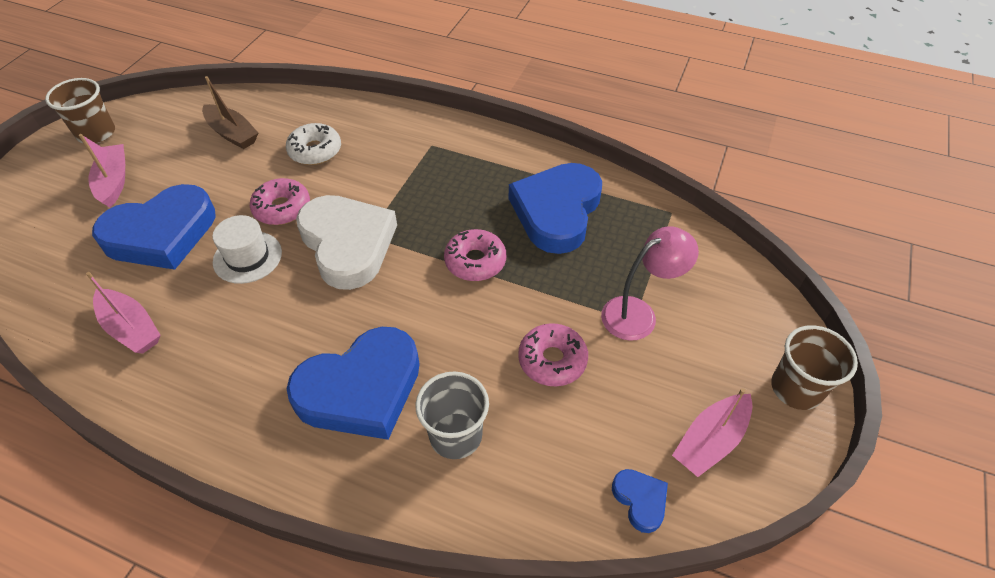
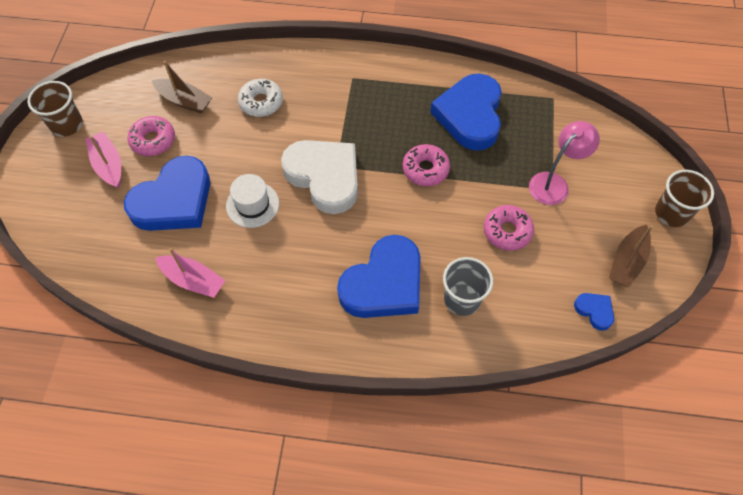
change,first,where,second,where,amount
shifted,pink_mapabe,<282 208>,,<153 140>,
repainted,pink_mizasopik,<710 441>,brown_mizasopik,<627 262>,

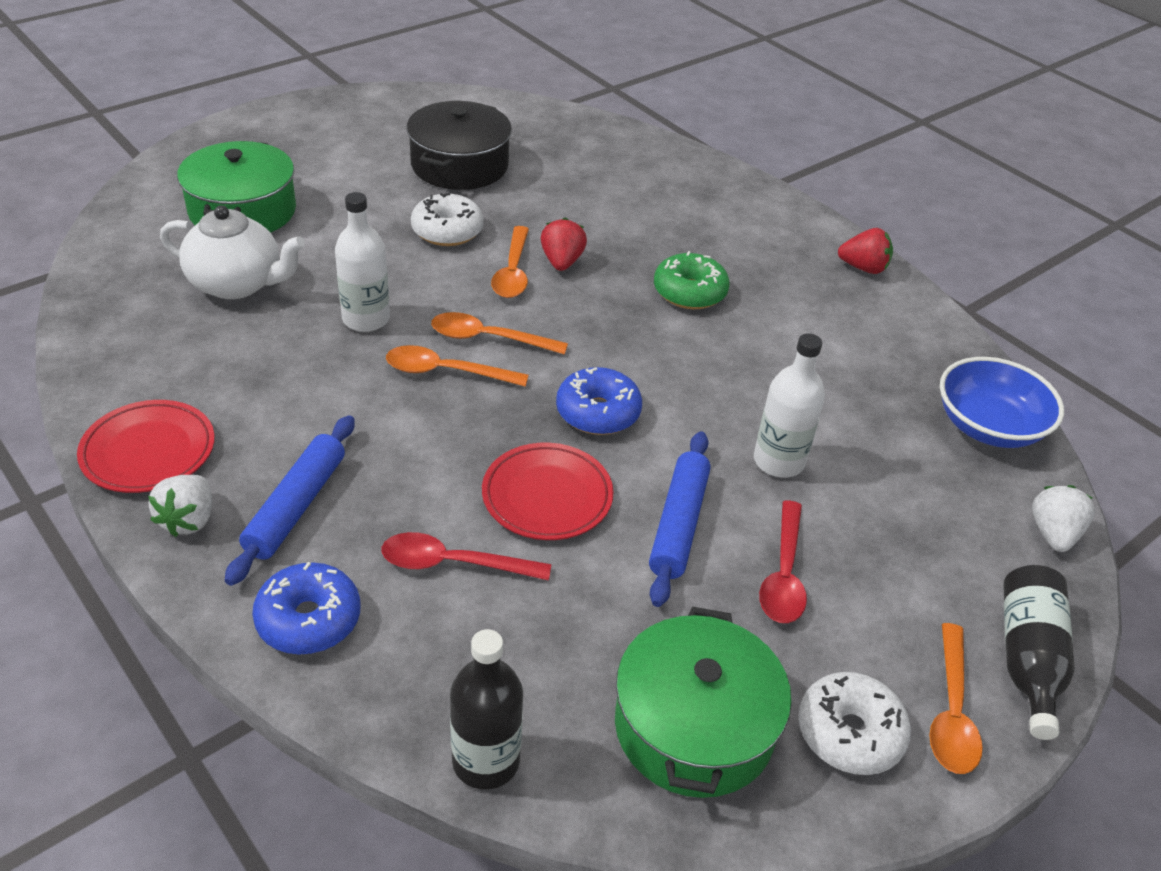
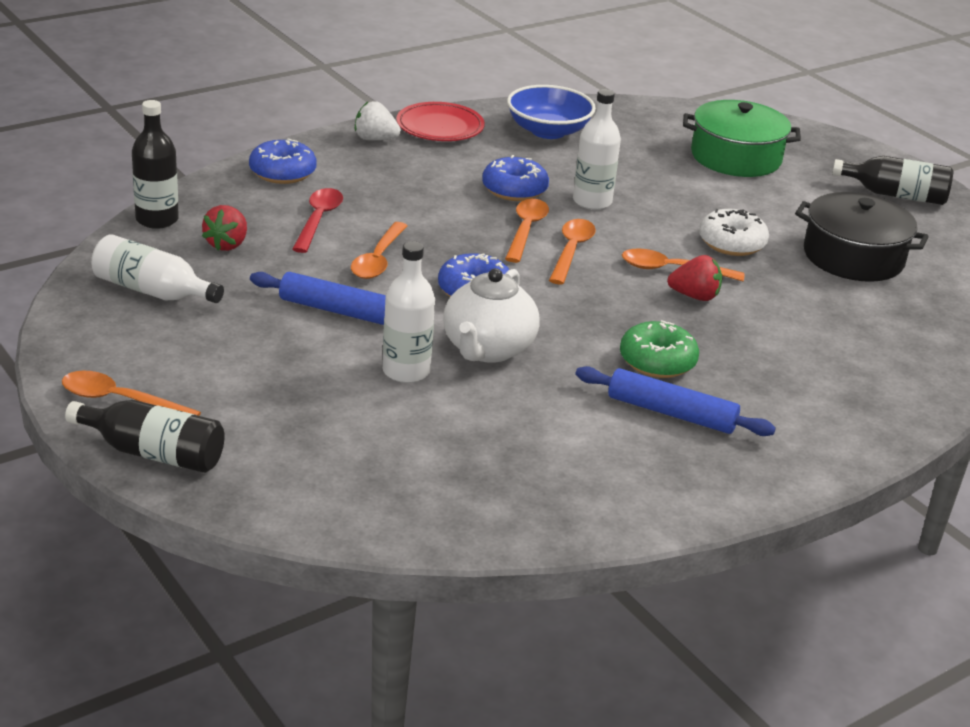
change,first,where,second,where,amount
shifted,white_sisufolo,<237 284>,,<487 349>,
shifted,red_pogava,<863 268>,,<227 244>,
shifted,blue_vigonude,<988 426>,,<548 131>,
shifted,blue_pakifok,<296 506>,,<671 413>,
swapped,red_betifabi,<547 496>,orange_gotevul,<378 259>,
gone,white_pogava,<1053 534>,,,
gone,red_gotevul,<784 574>,,,
swapped,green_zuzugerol,<694 726>,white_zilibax,<152 291>,
gone,white_mapabe,<849 733>,,,
new,,,blue_mapabe,<514 190>,
new,,,black_zilibax,<895 195>,

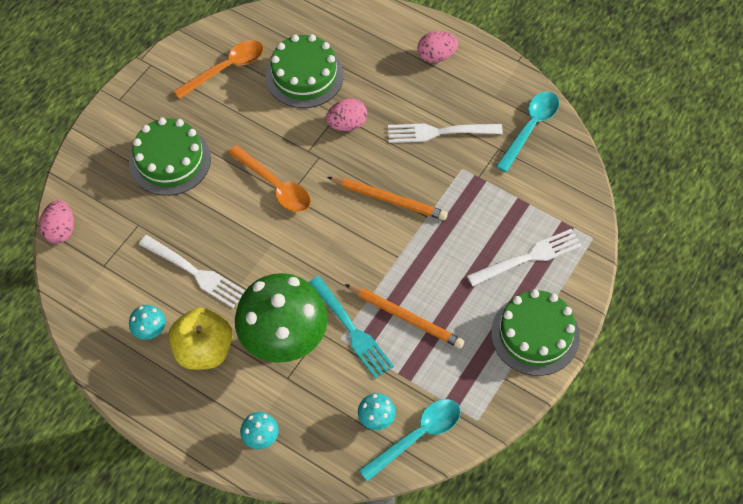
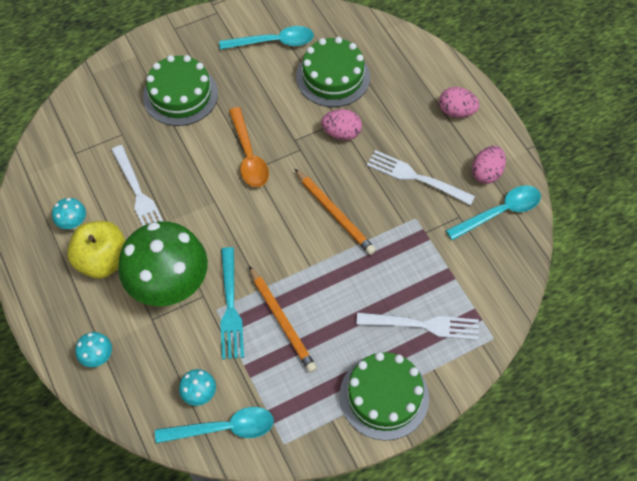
change,first,where,second,where,amount
repainted,orange_gotevul,<226 69>,turquoise_gotevul,<273 42>,
shifted,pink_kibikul,<60 230>,,<486 173>,

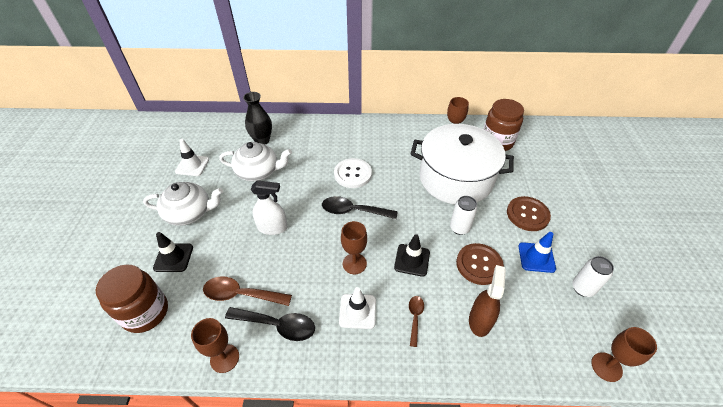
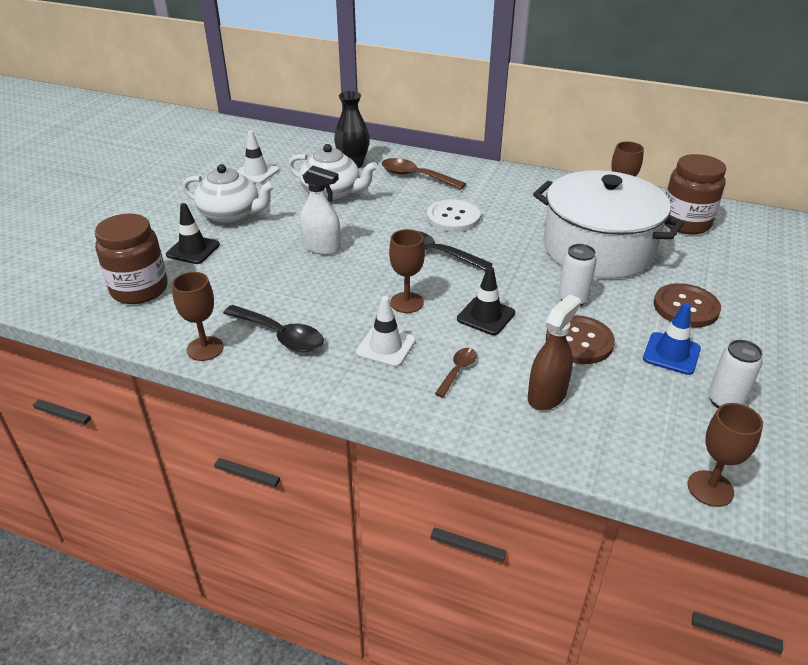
change,first,where,second,where,amount
shifted,brown_gotevul,<241 294>,,<416 176>,

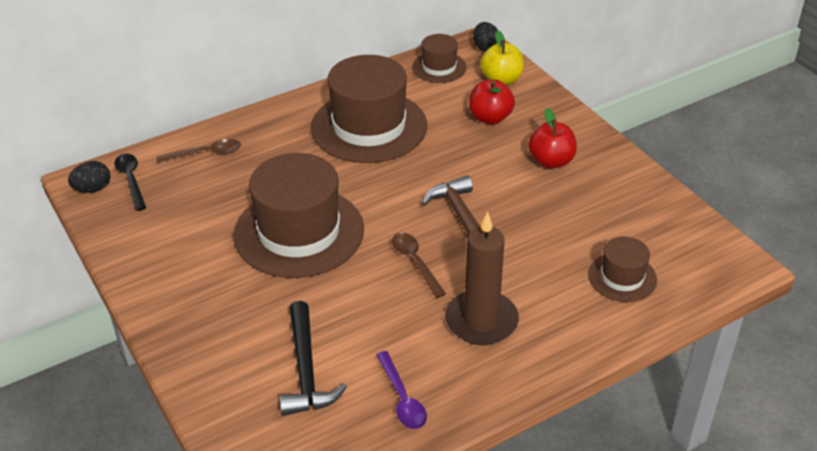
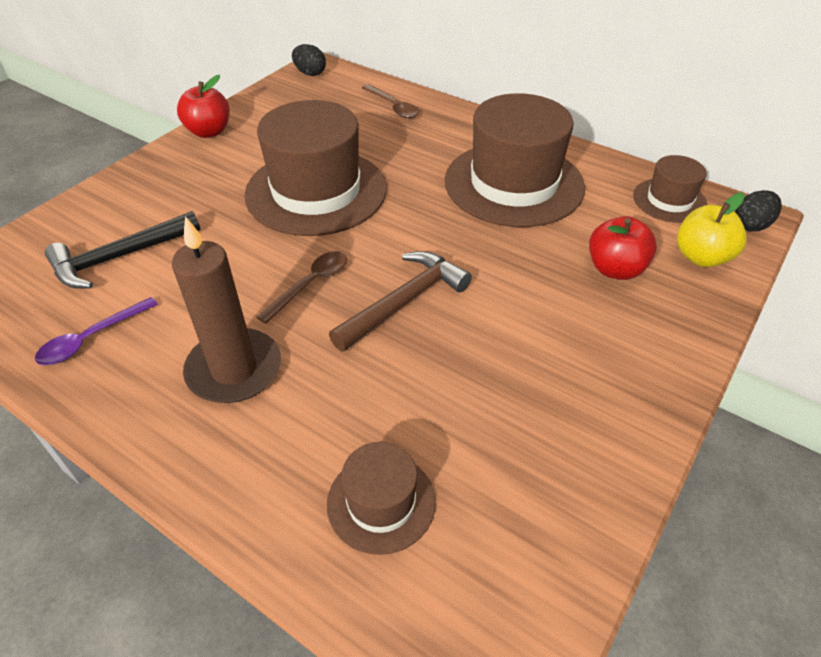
change,first,where,second,where,amount
shifted,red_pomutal,<551 161>,,<209 132>,
gone,black_gotevul,<131 180>,,,

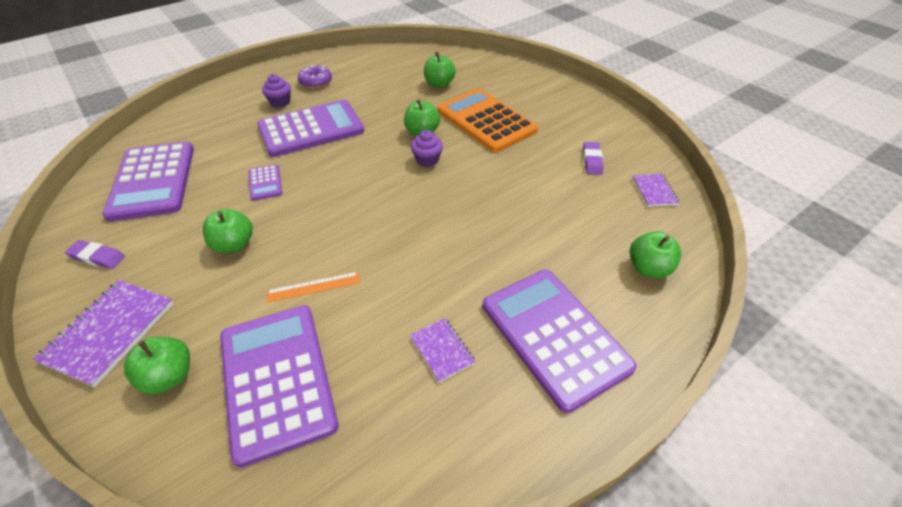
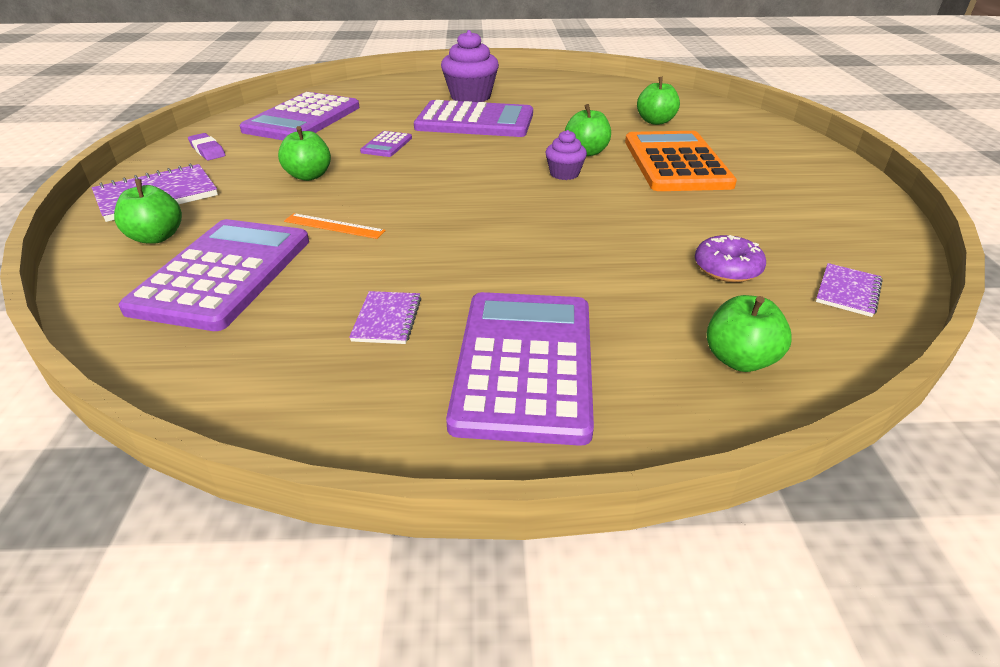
change,first,where,second,where,amount
shifted,purple_mapabe,<316 82>,,<727 268>,
scaled,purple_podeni,<280 102>,,<470 97>,x1.81
gone,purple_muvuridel,<592 161>,,,

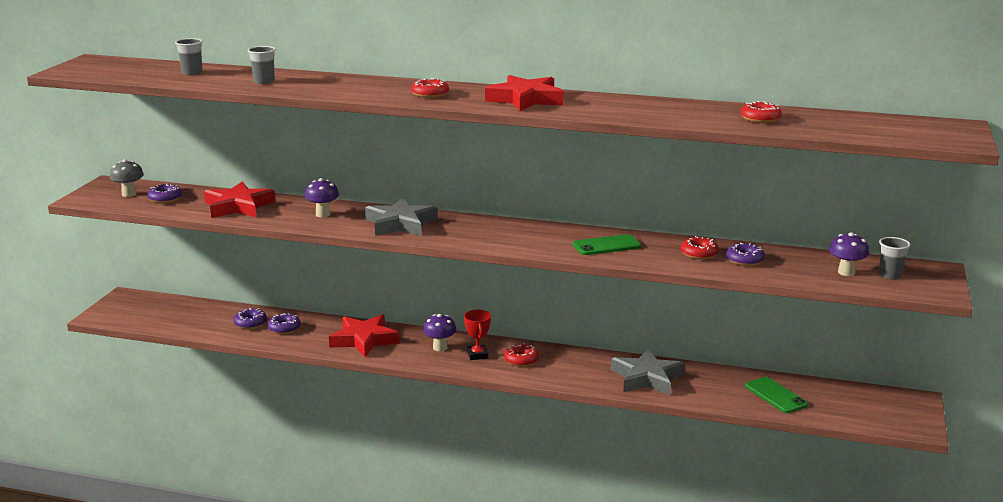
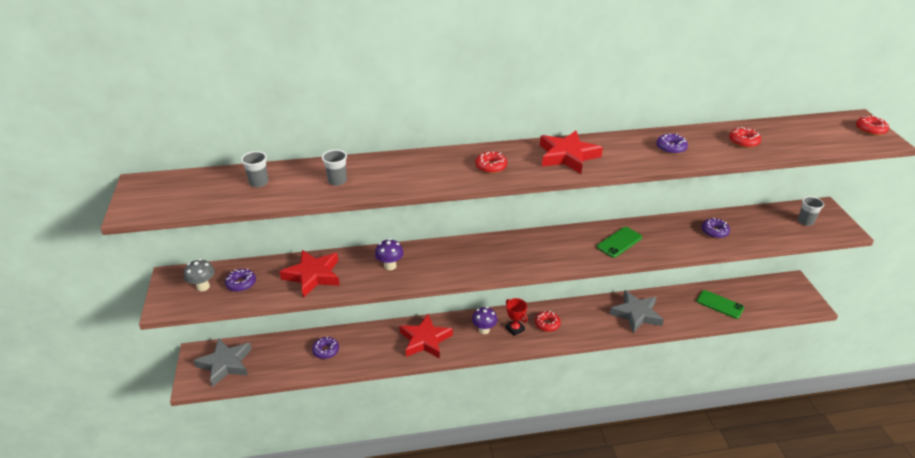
change,first,where,second,where,amount
shifted,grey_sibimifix,<400 224>,,<225 364>,
gone,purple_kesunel,<846 272>,,,
shifted,red_mapabe,<699 254>,,<870 130>,
shifted,purple_mapabe,<284 328>,,<671 148>,

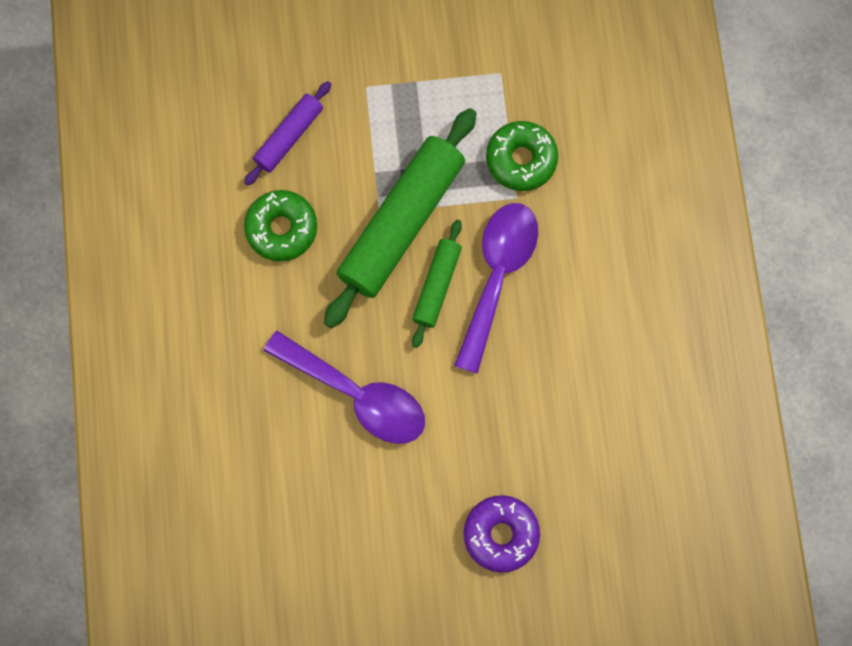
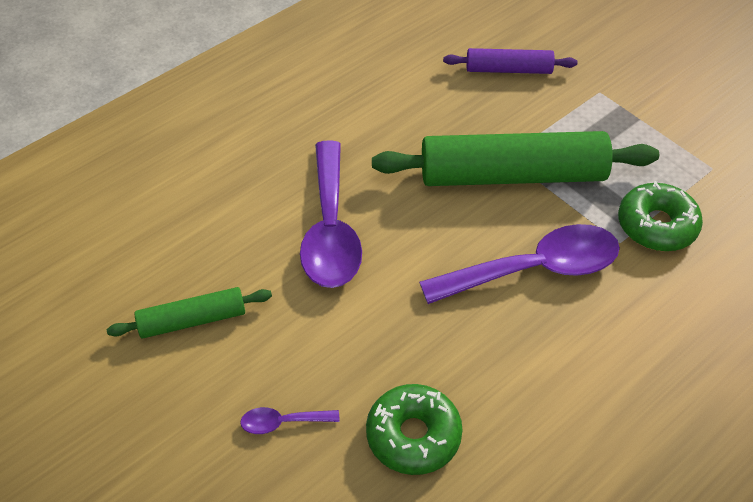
change,first,where,second,where,amount
shifted,green_mapabe,<281 229>,,<413 436>,
shifted,green_pakifok,<436 286>,,<192 320>,
swapped,purple_mapabe,<501 534>,purple_gotevul,<282 422>,

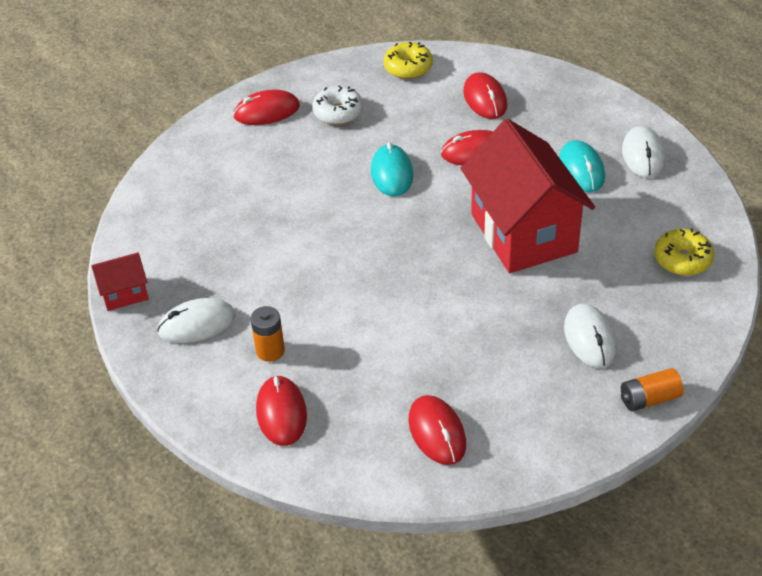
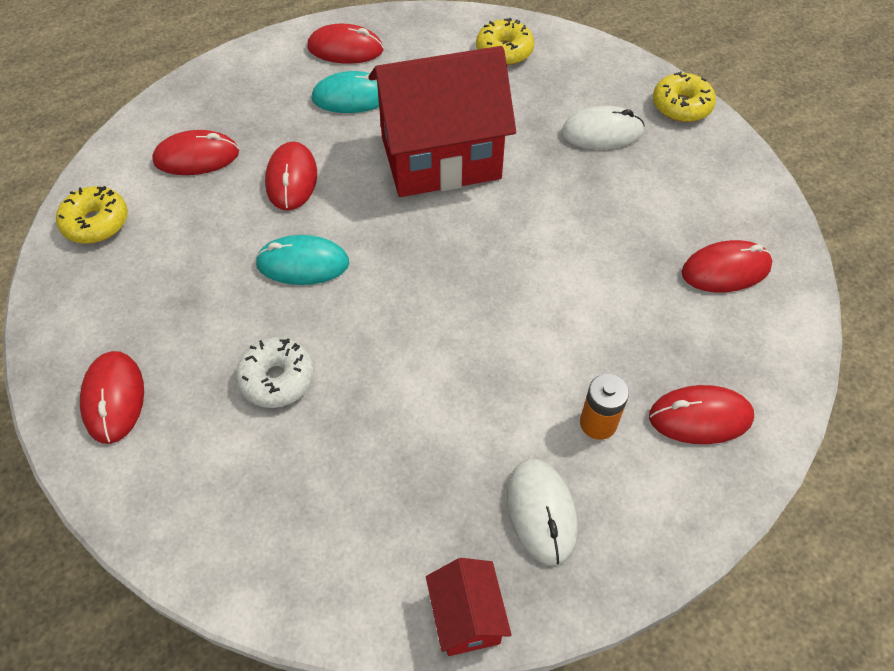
change,first,where,second,where,amount
shifted,white_mapabe,<338 112>,,<277 379>,
repainted,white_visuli,<643 155>,red_visuli,<345 49>,
swapped,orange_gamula,<649 399>,yellow_mapabe,<681 106>,

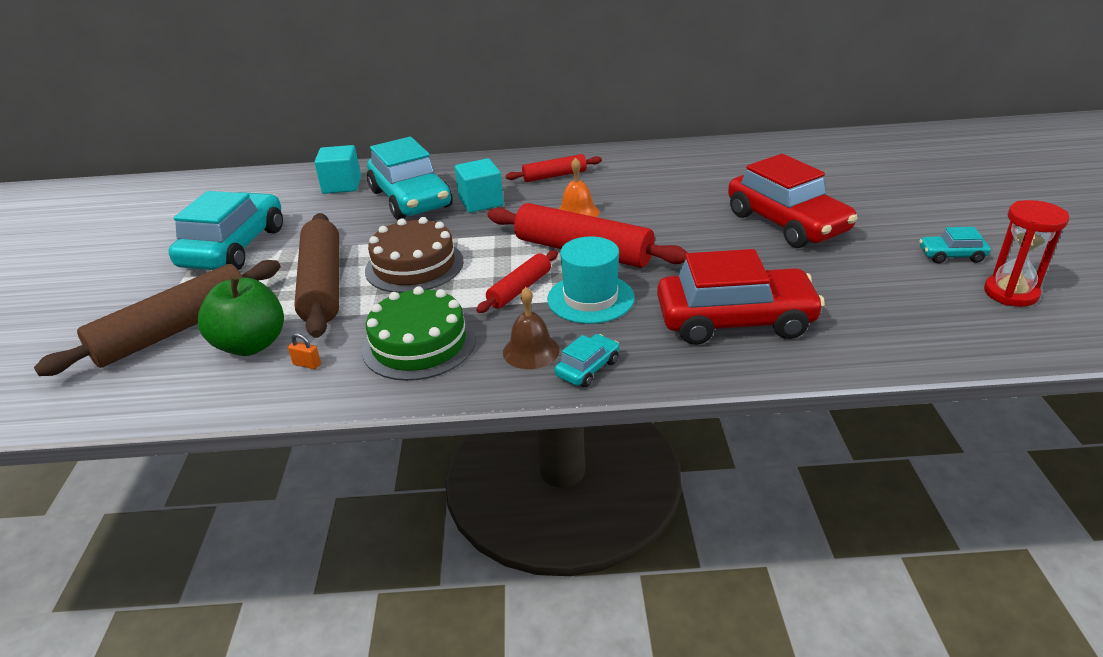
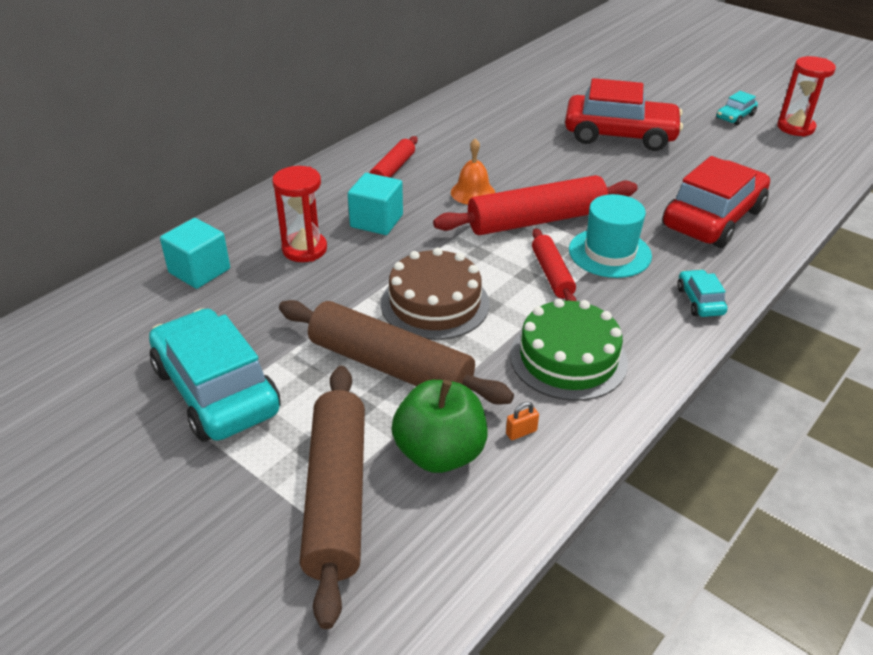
change,first,where,second,where,amount
swapped,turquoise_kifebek,<411 199>,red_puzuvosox,<304 249>,
gone,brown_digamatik,<531 351>,,,

